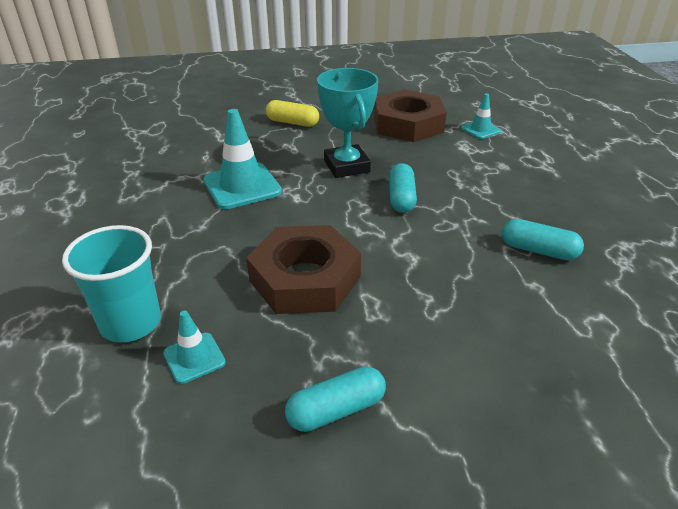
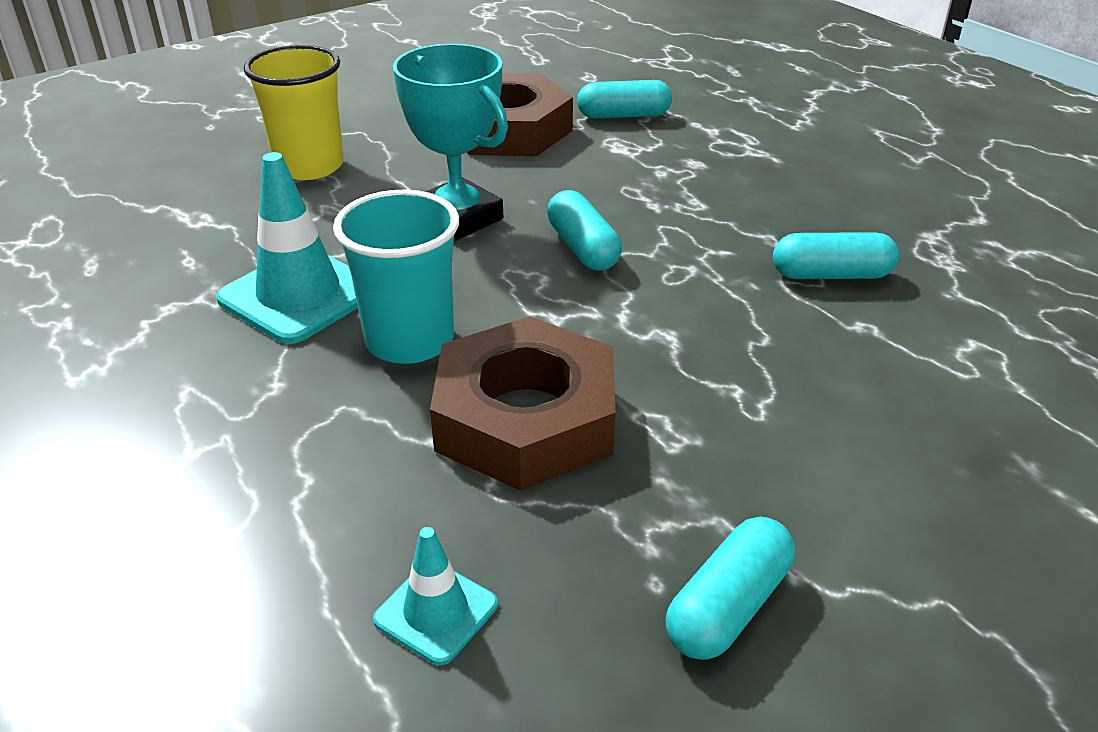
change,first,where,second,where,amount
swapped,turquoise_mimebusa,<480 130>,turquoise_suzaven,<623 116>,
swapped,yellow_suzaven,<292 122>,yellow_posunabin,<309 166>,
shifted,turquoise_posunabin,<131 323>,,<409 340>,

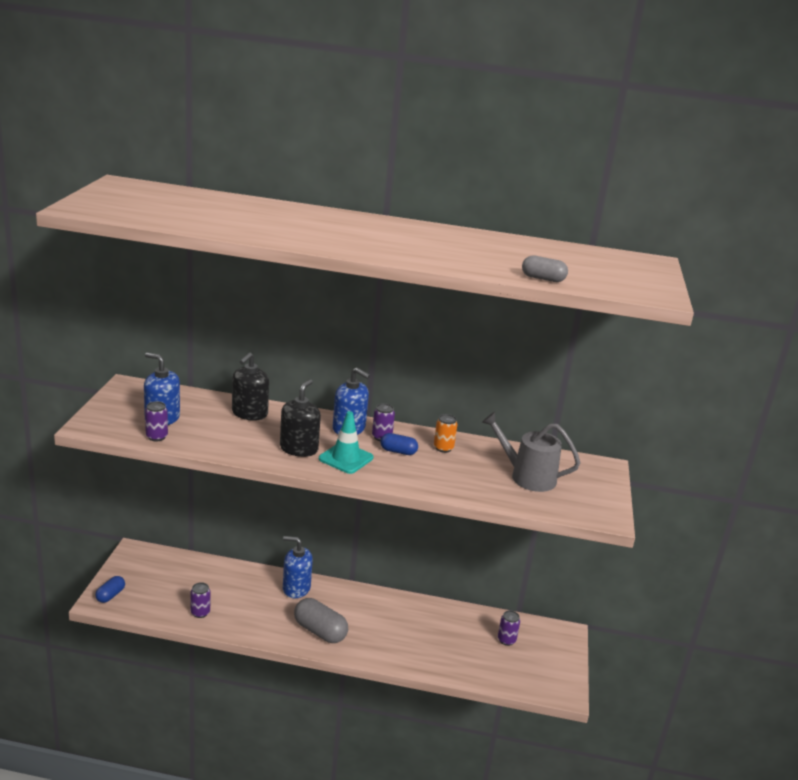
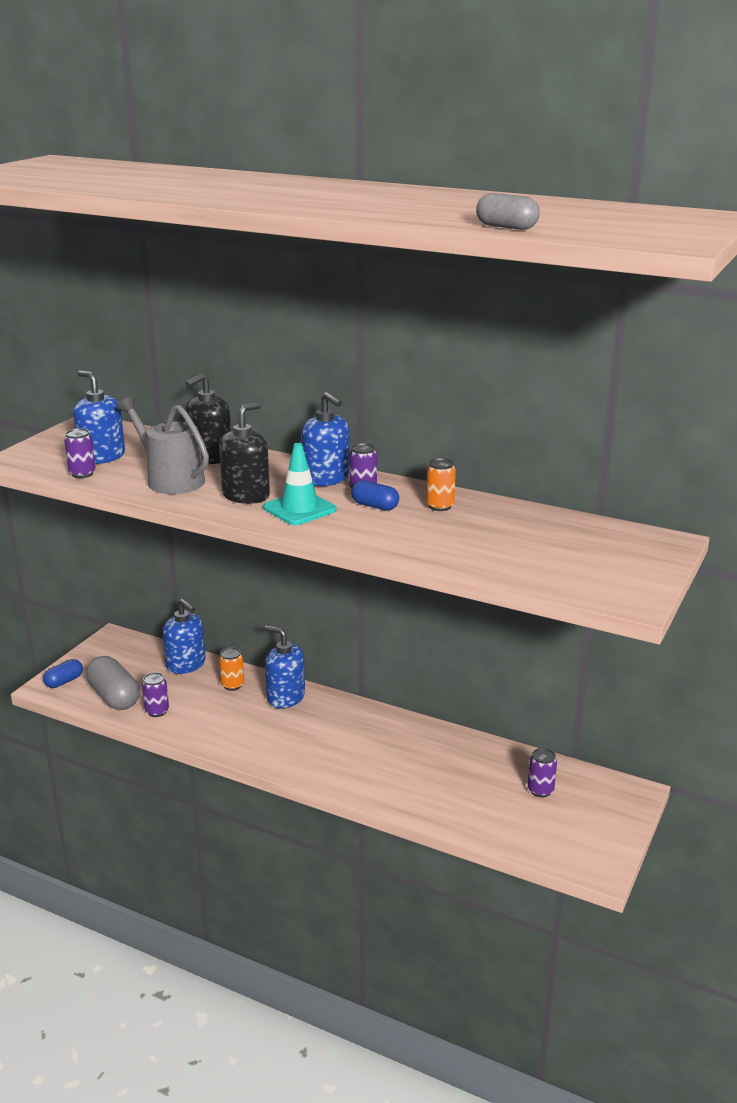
change,first,where,second,where,amount
shifted,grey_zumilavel,<527 477>,,<170 480>,
shifted,grey_suzaven,<320 631>,,<114 697>,
new,,,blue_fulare,<186 664>,
new,,,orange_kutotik,<232 685>,

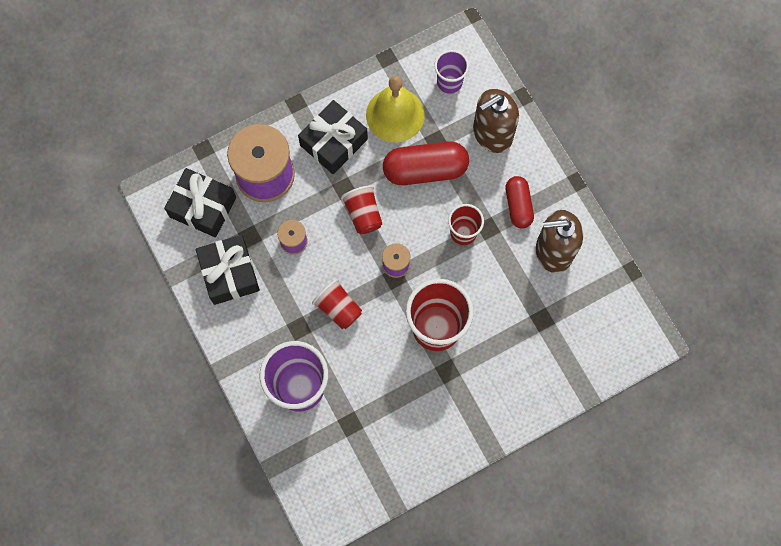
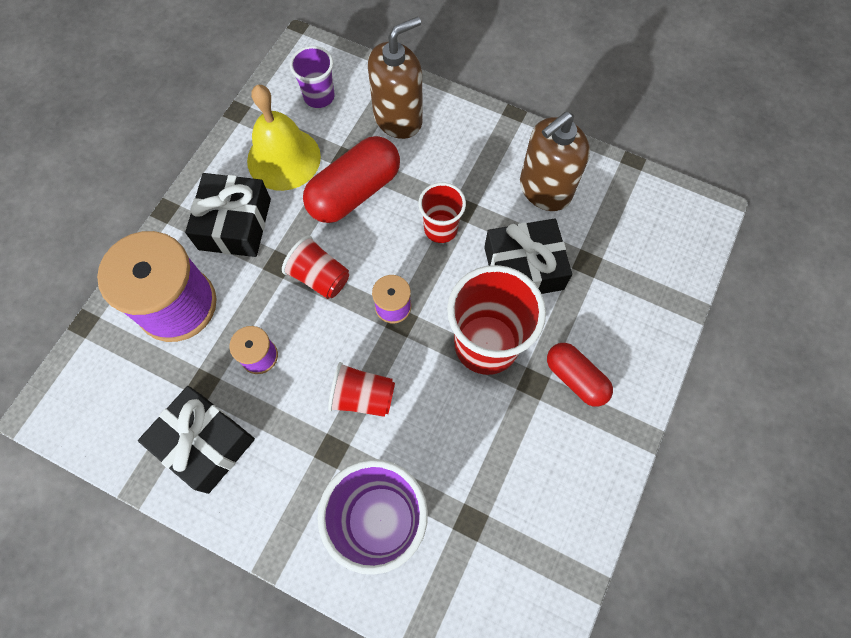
change,first,where,second,where,amount
rotated,brown_fulare,<492 134>,,<398 118>,150 degrees counterclockwise
shifted,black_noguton,<203 207>,,<523 268>,
shifted,red_suzaven,<518 205>,,<575 378>,

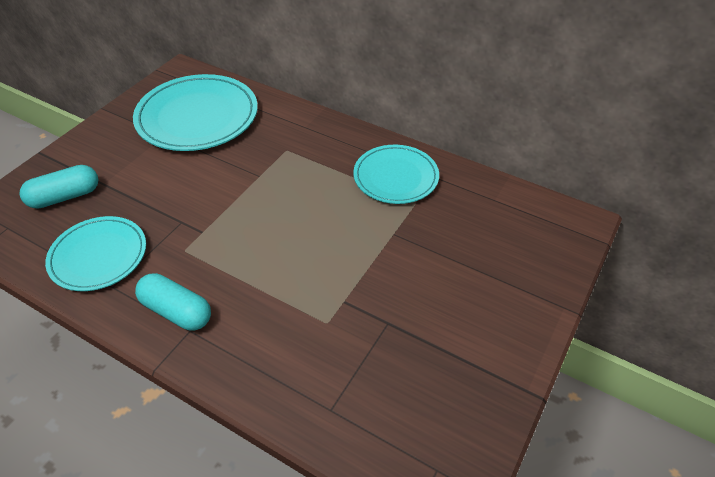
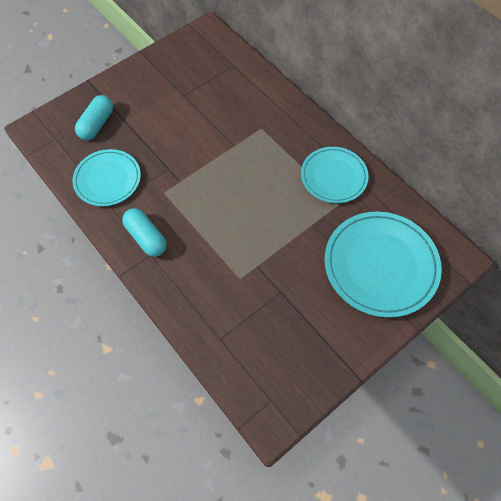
change,first,where,second,where,amount
shifted,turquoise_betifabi,<197 117>,,<380 265>,
rotated,turquoise_suzaven,<65 197>,,<97 124>,60 degrees counterclockwise

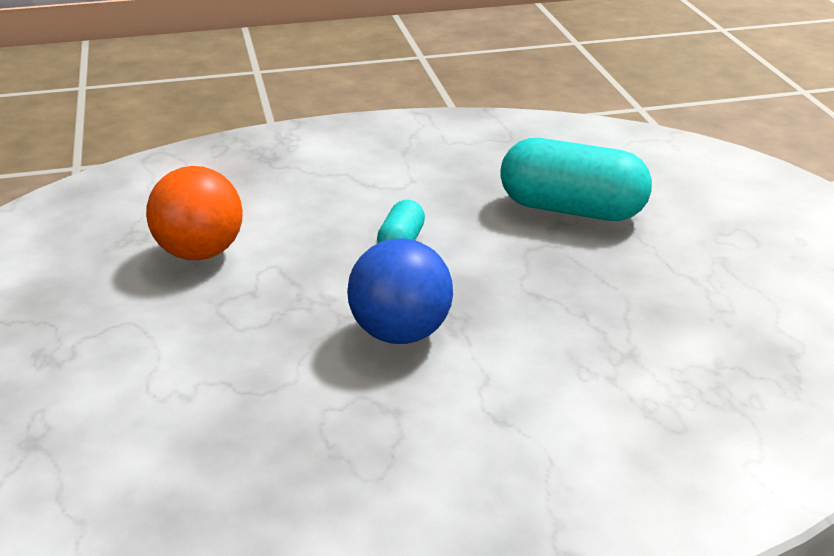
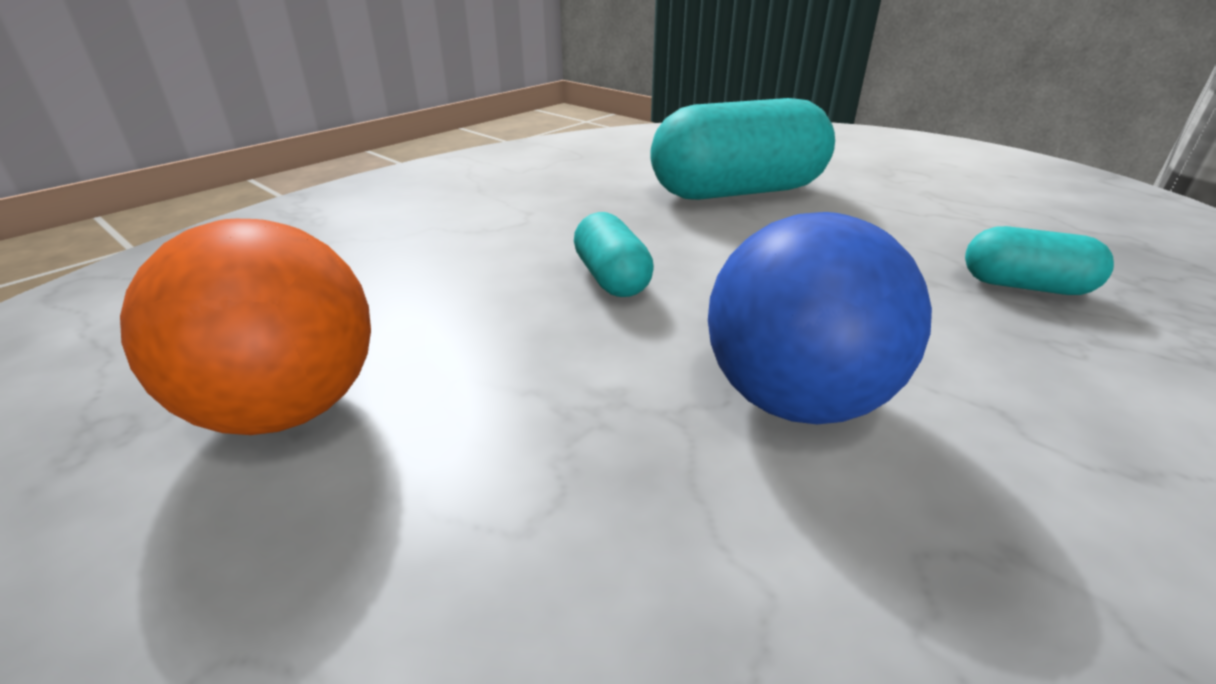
change,first,where,second,where,amount
new,,,turquoise_suzaven,<1025 286>,

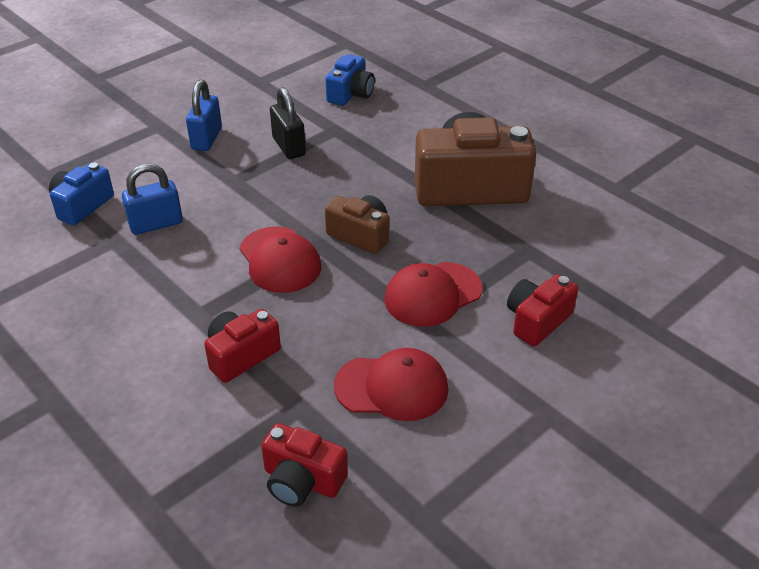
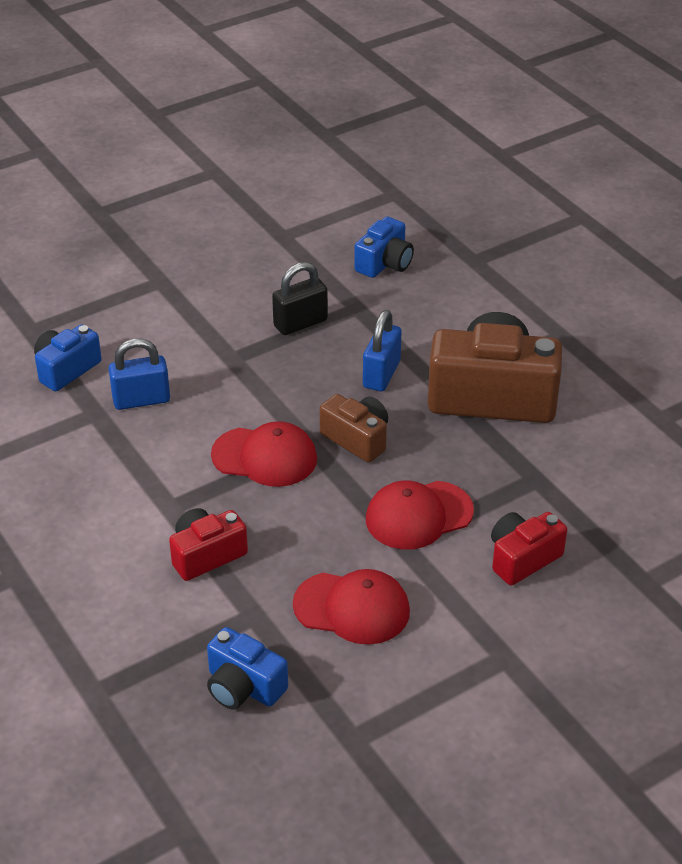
change,first,where,second,where,amount
shifted,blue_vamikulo,<206 139>,,<381 374>,
rotated,black_vamikulo,<289 146>,,<300 323>,75 degrees clockwise
rotated,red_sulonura,<280 260>,,<265 457>,60 degrees counterclockwise
repainted,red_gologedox,<302 480>,blue_gologedox,<243 686>,

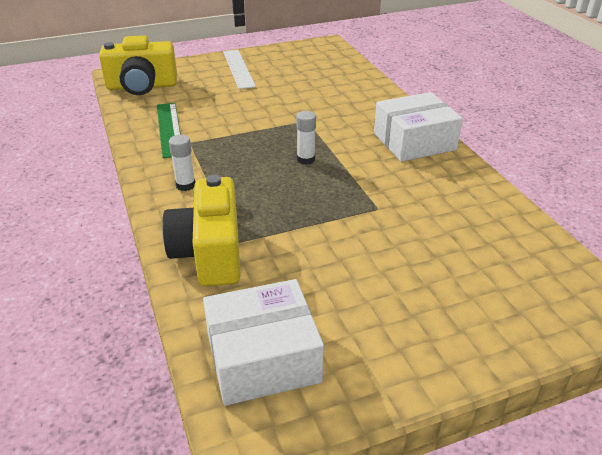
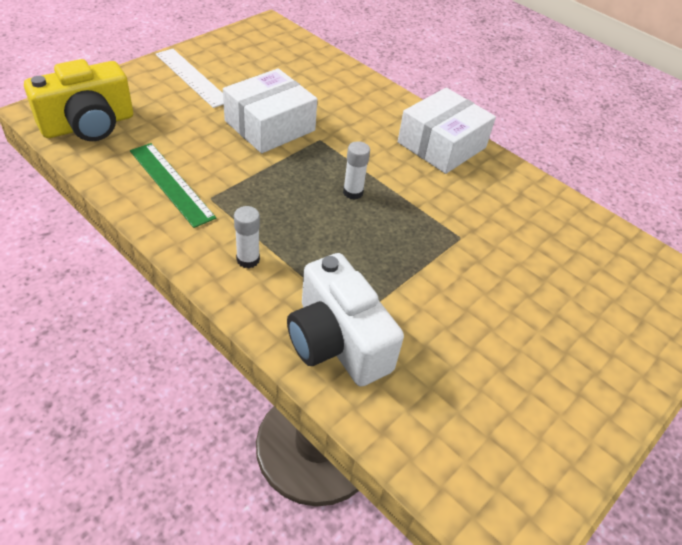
change,first,where,second,where,amount
repainted,yellow_gologedox,<210 253>,white_gologedox,<337 341>,
shifted,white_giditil,<263 357>,,<270 126>,

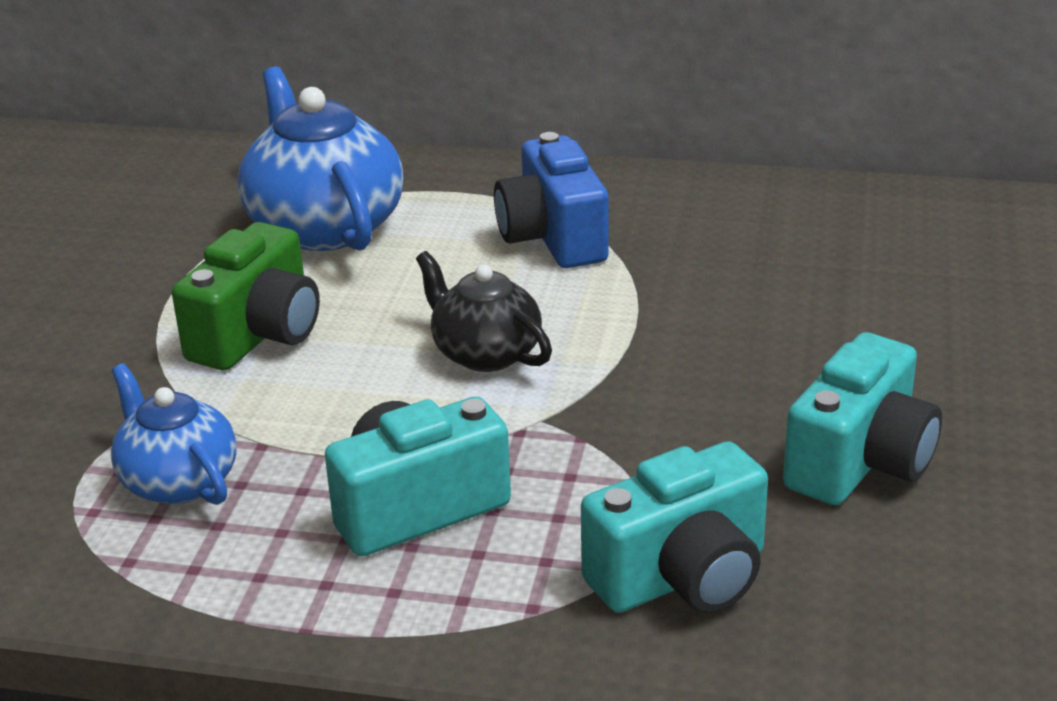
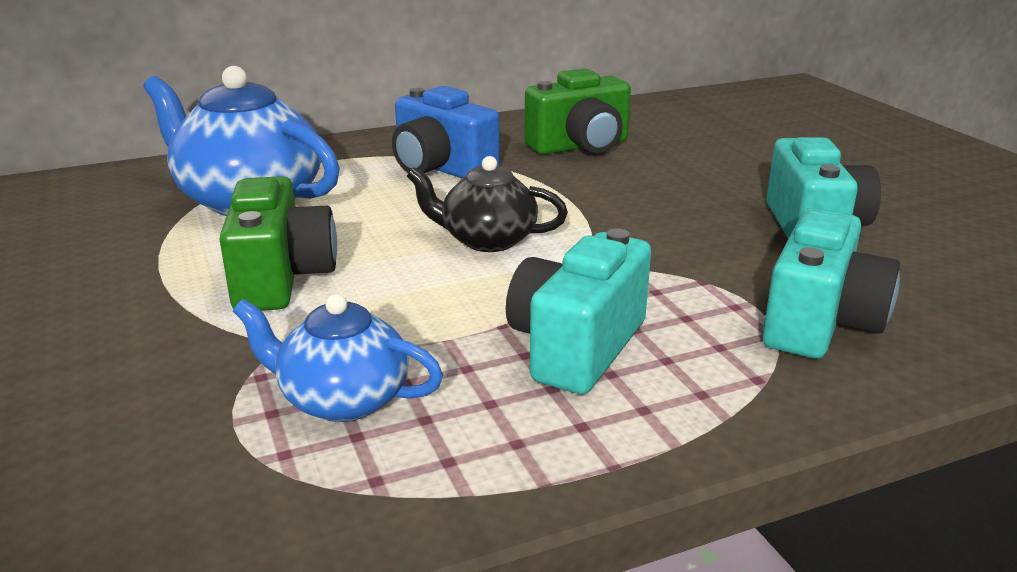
change,first,where,second,where,amount
new,,,green_gologedox,<580 146>,

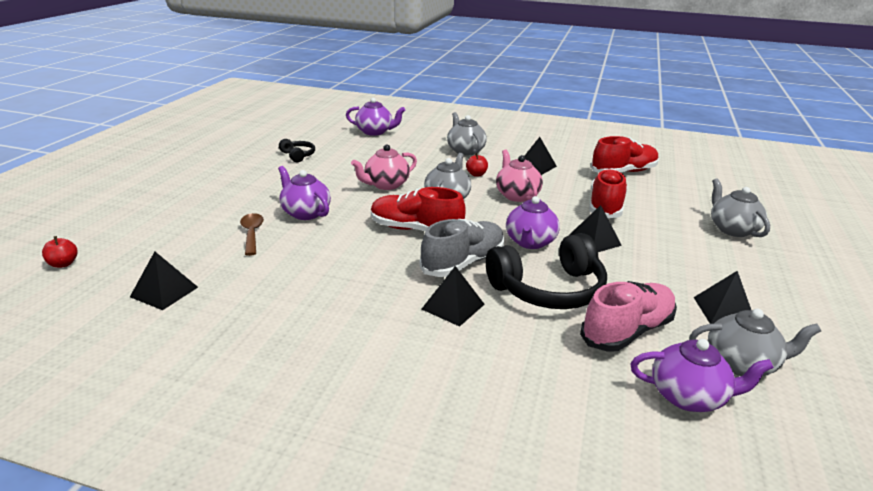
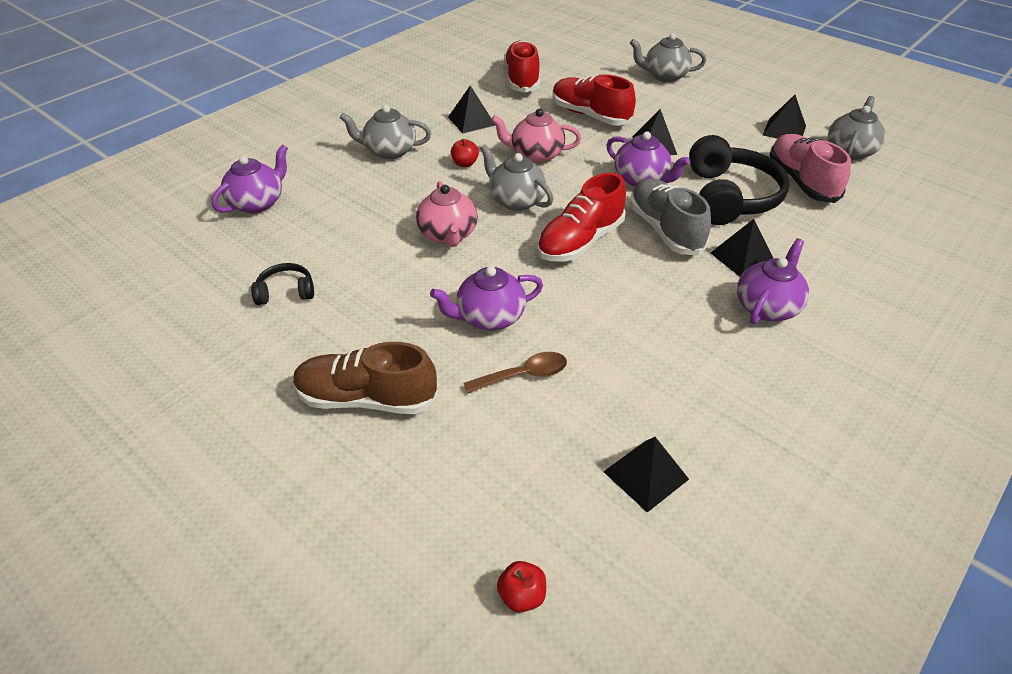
change,first,where,second,where,amount
rotated,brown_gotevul,<252 234>,,<524 375>,150 degrees clockwise
shifted,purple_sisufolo,<689 396>,,<767 307>,
new,,,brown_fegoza,<366 399>,

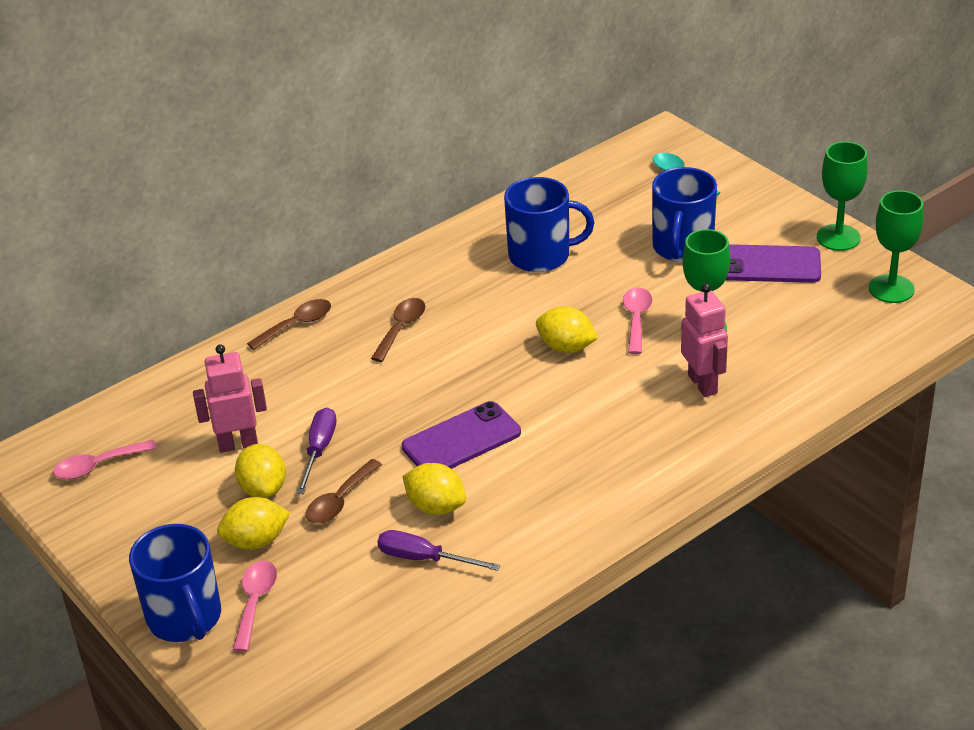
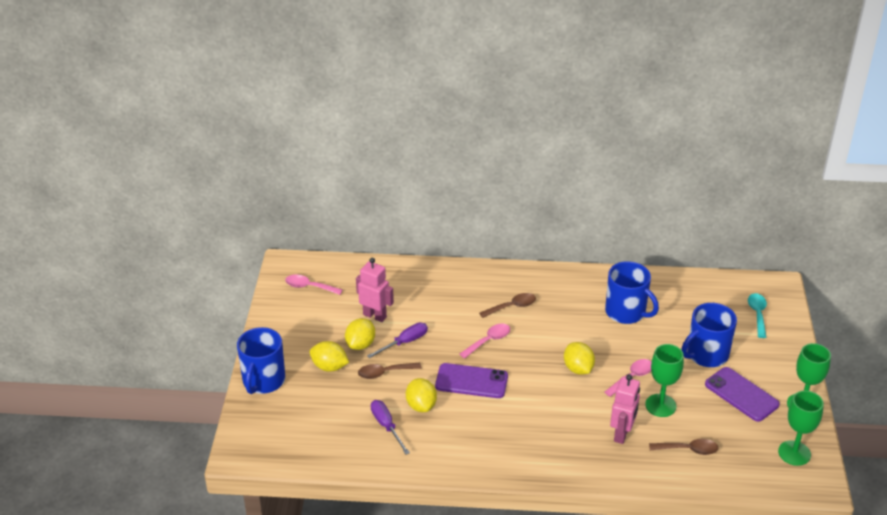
change,first,where,second,where,amount
shifted,brown_gotevul,<296 325>,,<688 450>,
shifted,pink_gotevul,<255 602>,,<488 341>,

